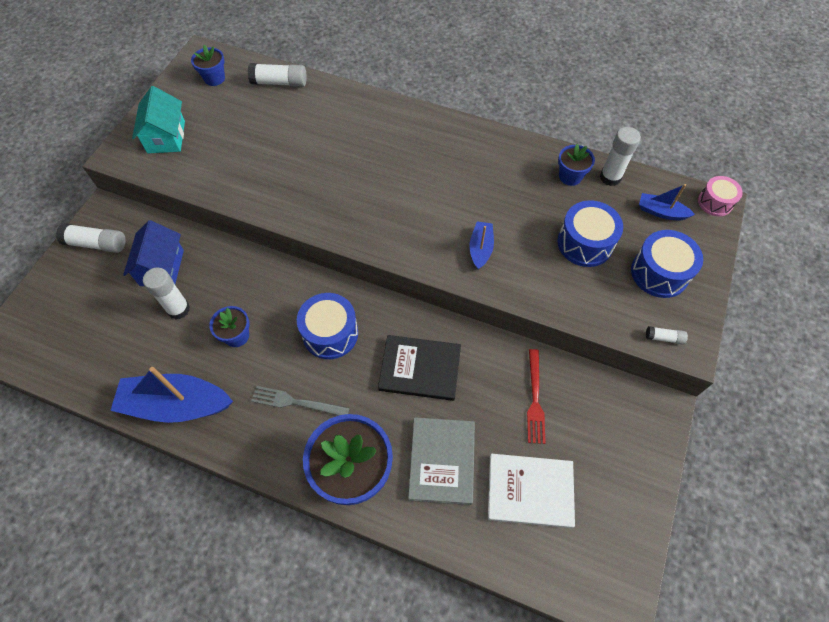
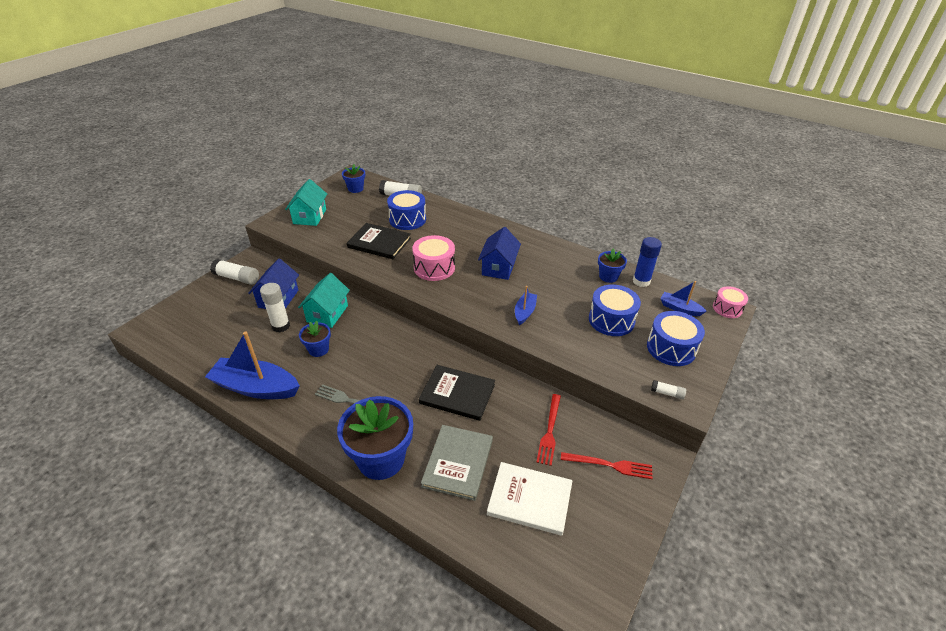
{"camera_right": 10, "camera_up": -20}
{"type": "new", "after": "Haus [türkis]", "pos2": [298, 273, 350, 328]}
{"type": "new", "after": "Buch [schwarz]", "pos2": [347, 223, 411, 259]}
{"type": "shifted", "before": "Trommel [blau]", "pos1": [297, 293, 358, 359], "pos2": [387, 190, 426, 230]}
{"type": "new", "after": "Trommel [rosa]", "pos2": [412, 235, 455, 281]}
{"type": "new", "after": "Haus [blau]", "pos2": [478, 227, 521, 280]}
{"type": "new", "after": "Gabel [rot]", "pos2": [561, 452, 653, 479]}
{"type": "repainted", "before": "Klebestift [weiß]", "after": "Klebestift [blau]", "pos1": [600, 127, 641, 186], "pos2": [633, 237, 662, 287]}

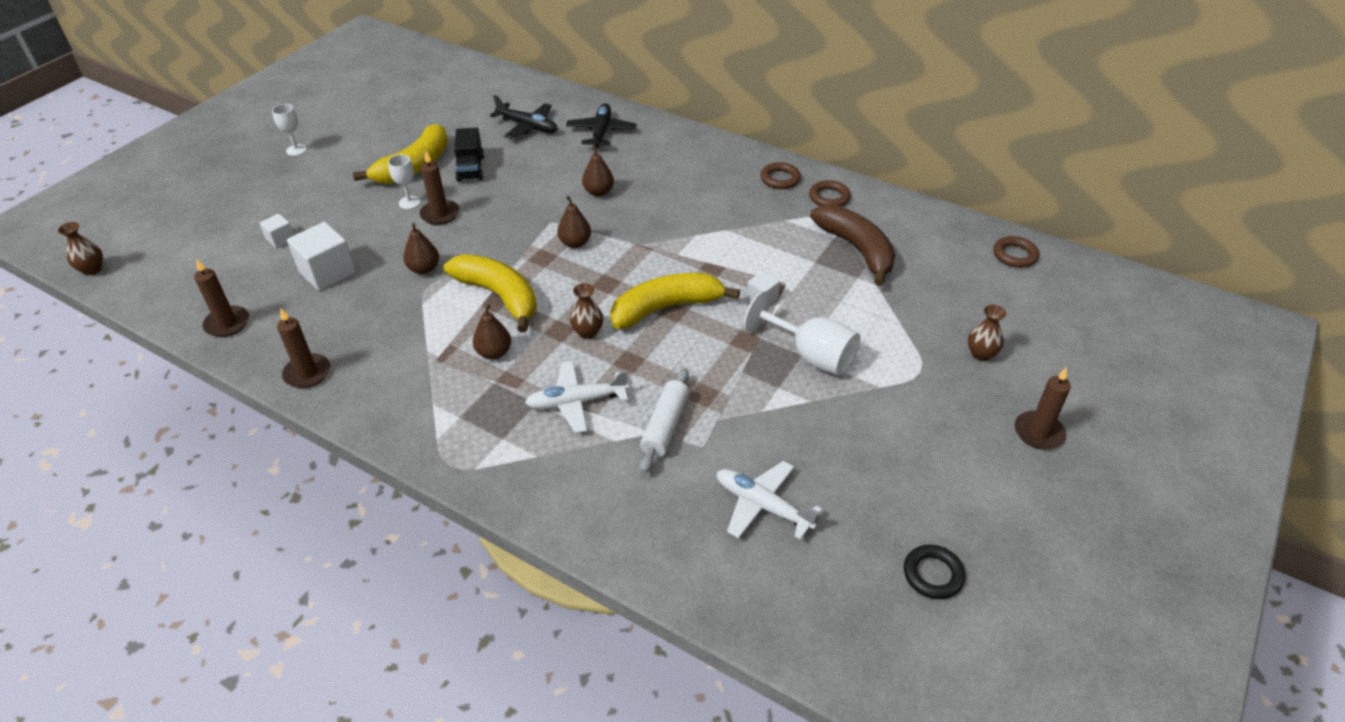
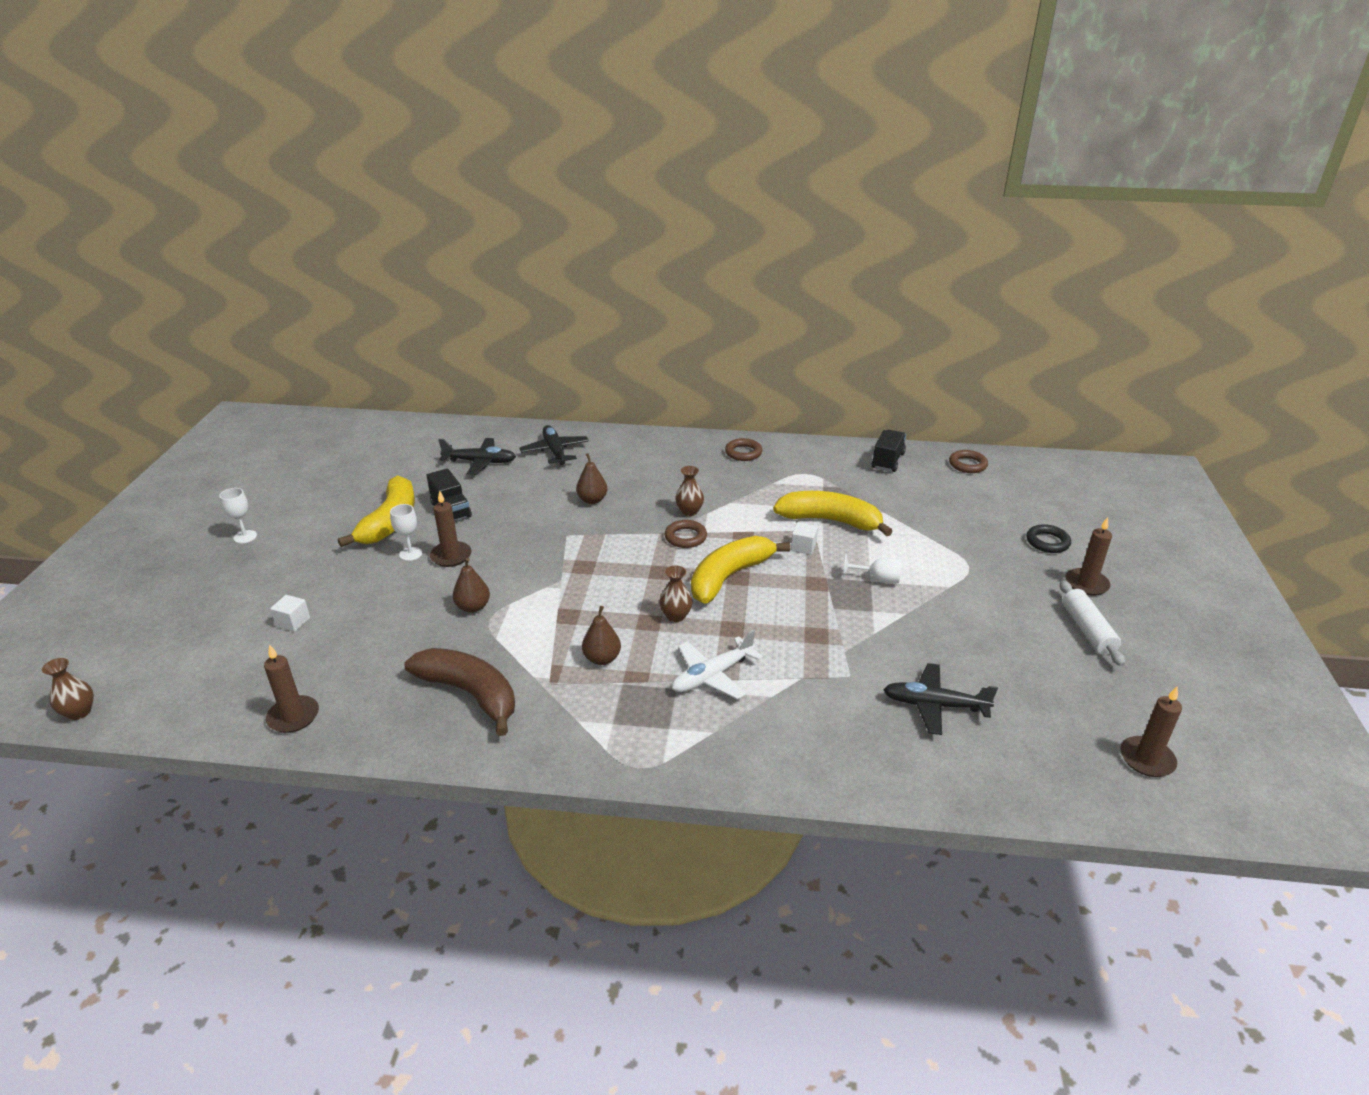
{"camera_right": -25, "camera_up": -10}
{"type": "shifted", "before": "Banane [braun]", "pos1": [810, 204, 895, 286], "pos2": [404, 648, 515, 736]}
{"type": "shifted", "before": "Ring [braun]", "pos1": [809, 180, 851, 207], "pos2": [665, 520, 707, 548]}
{"type": "shifted", "before": "Vase [braun]", "pos1": [968, 305, 1006, 361], "pos2": [675, 466, 704, 516]}
{"type": "shifted", "before": "Banane [gelb]", "pos1": [443, 254, 537, 332], "pos2": [773, 491, 893, 536]}
{"type": "scaled", "before": "Kelch [weiß]", "pos1": [744, 291, 860, 376], "pos2": [843, 554, 902, 583], "scale": 0.56}
{"type": "new", "after": "Lastwagen [schwarz]", "pos2": [871, 430, 906, 472]}
{"type": "repainted", "before": "Flugzeug [weiß]", "after": "Flugzeug [schwarz]", "pos1": [717, 461, 822, 540], "pos2": [883, 663, 998, 735]}
{"type": "shifted", "before": "Ring [schwarz]", "pos1": [904, 545, 965, 599], "pos2": [1026, 524, 1071, 553]}
{"type": "shifted", "before": "Nudelholz [weiß]", "pos1": [640, 368, 689, 473], "pos2": [1060, 580, 1125, 666]}
{"type": "shifted", "before": "Kerze [braun]", "pos1": [277, 308, 330, 388], "pos2": [1120, 686, 1182, 777]}
{"type": "gone", "before": "Kubus [weiß]", "pos1": [287, 222, 356, 291]}
{"type": "gone", "before": "Birne [braun]", "pos1": [557, 196, 591, 248]}

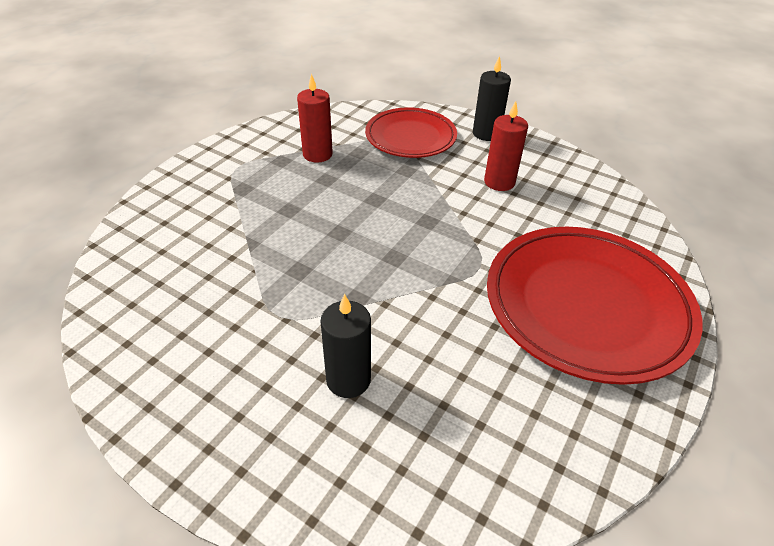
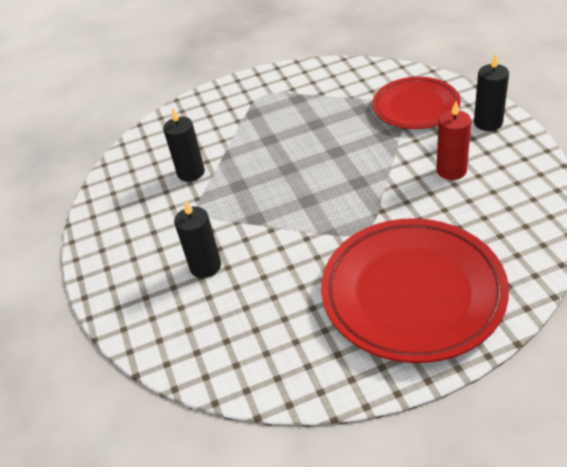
{"camera_right": 45, "camera_up": 0}
{"type": "new", "after": "Kerze [schwarz]", "pos2": [163, 108, 205, 182]}
{"type": "gone", "before": "Kerze [rot]", "pos1": [297, 74, 333, 163]}

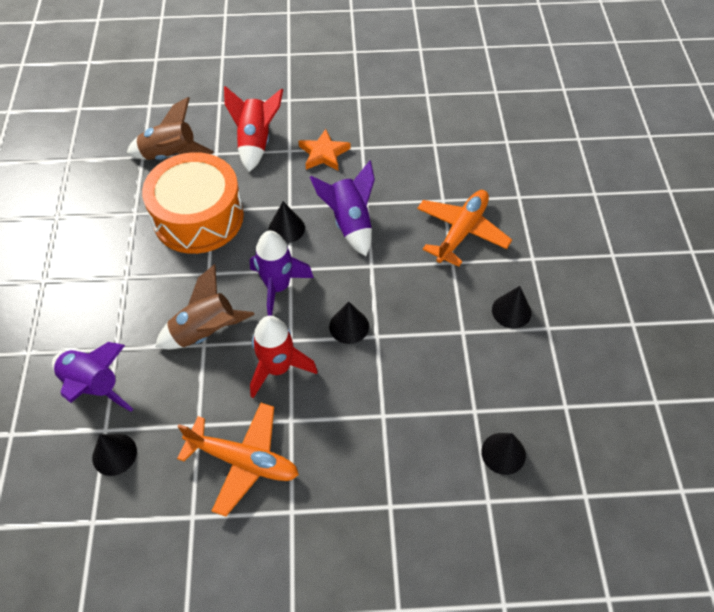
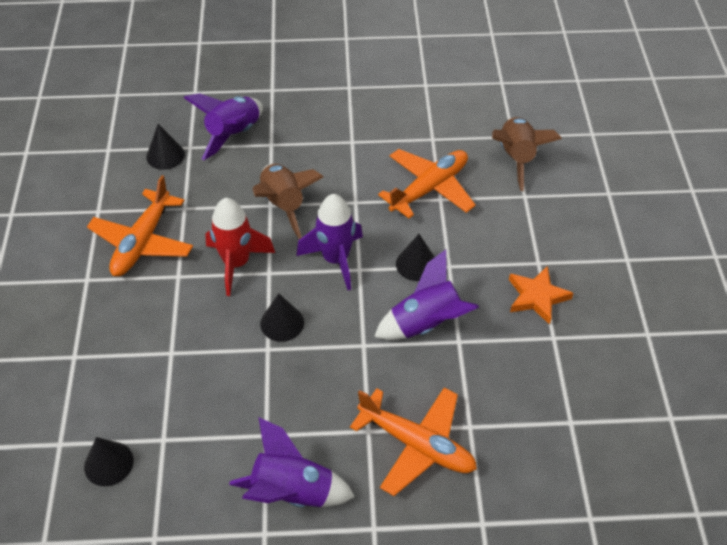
{"camera_right": 90, "camera_up": -5}
{"type": "swapped", "before": "Kegel [schwarz]", "after": "Rakete [lila]", "pos1": [492, 286, 531, 328], "pos2": [229, 417, 355, 507]}
{"type": "swapped", "before": "Trommel [orange]", "after": "Flugzeug [orange]", "pos1": [142, 152, 244, 254], "pos2": [378, 149, 476, 218]}
{"type": "gone", "before": "Rakete [rot]", "pos1": [224, 86, 283, 172]}

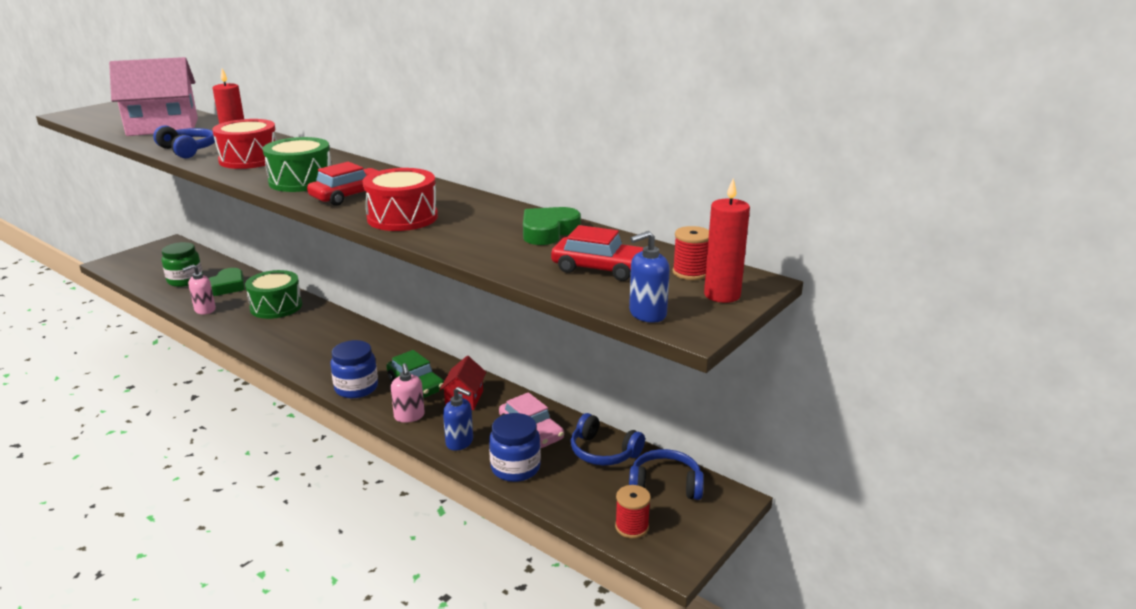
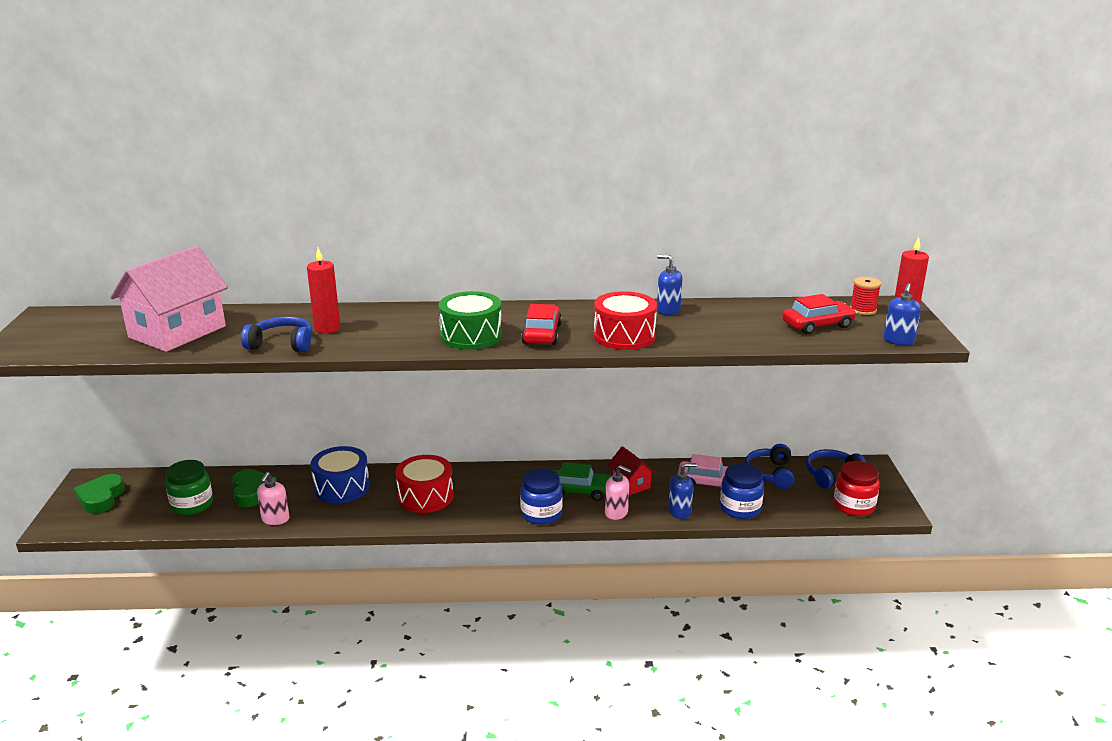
{"camera_right": -40, "camera_up": 0}
{"type": "shifted", "before": "Herz [grün]", "pos1": [523, 207, 581, 245], "pos2": [74, 474, 125, 514]}
{"type": "repainted", "before": "Trommel [grün]", "after": "Trommel [blau]", "pos1": [245, 270, 302, 319], "pos2": [311, 446, 370, 503]}
{"type": "shifted", "before": "Trommel [rot]", "pos1": [212, 119, 277, 169], "pos2": [395, 455, 454, 513]}
{"type": "new", "after": "Seifenspender [blau]", "pos2": [657, 255, 682, 315]}
{"type": "rotated", "before": "Kopfhörer [blau]", "pos1": [571, 413, 645, 465], "pos2": [744, 444, 795, 489], "turn": 105}
{"type": "swapped", "before": "Garnrolle [rot]", "after": "Einmachglas [rot]", "pos1": [615, 485, 651, 538], "pos2": [834, 461, 880, 516]}

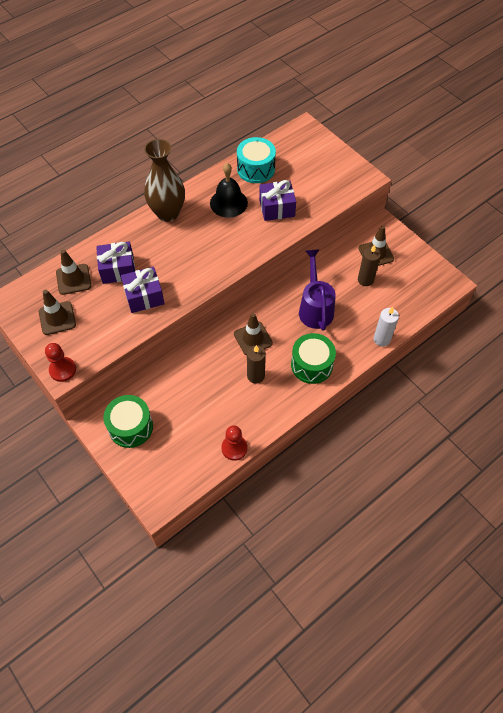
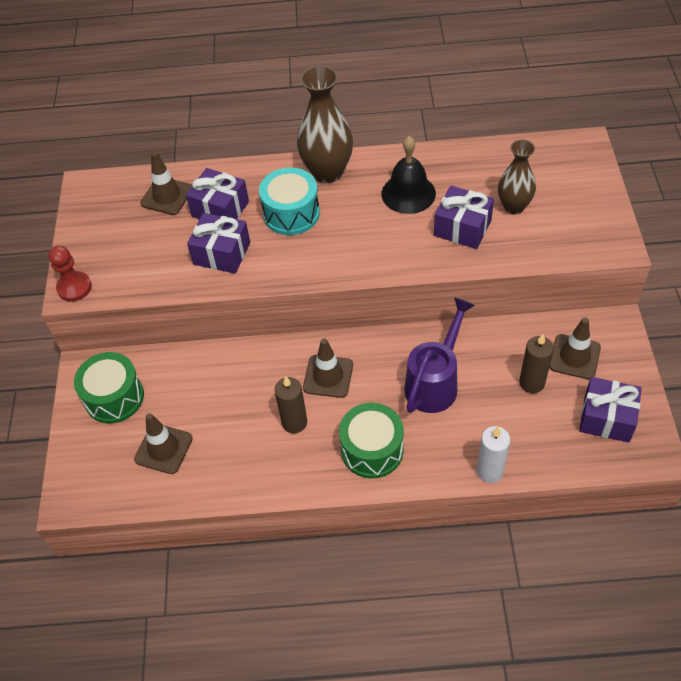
{"camera_right": 40, "camera_up": -5}
{"type": "shifted", "before": "Leitkegel [braun]", "pos1": [39, 290, 76, 335], "pos2": [134, 413, 193, 474]}
{"type": "shifted", "before": "Trommel [türkis]", "pos1": [237, 137, 276, 183], "pos2": [259, 167, 320, 235]}
{"type": "new", "after": "Vase [braun]", "pos2": [498, 140, 536, 215]}
{"type": "new", "after": "Geschenk [lila]", "pos2": [579, 377, 642, 443]}
{"type": "gone", "before": "Bauer [rot]", "pos1": [221, 425, 248, 461]}

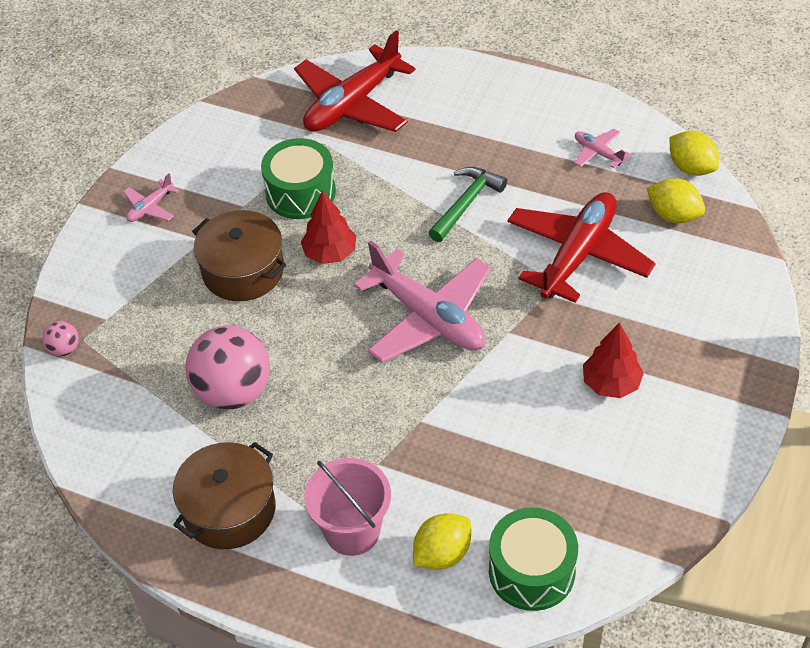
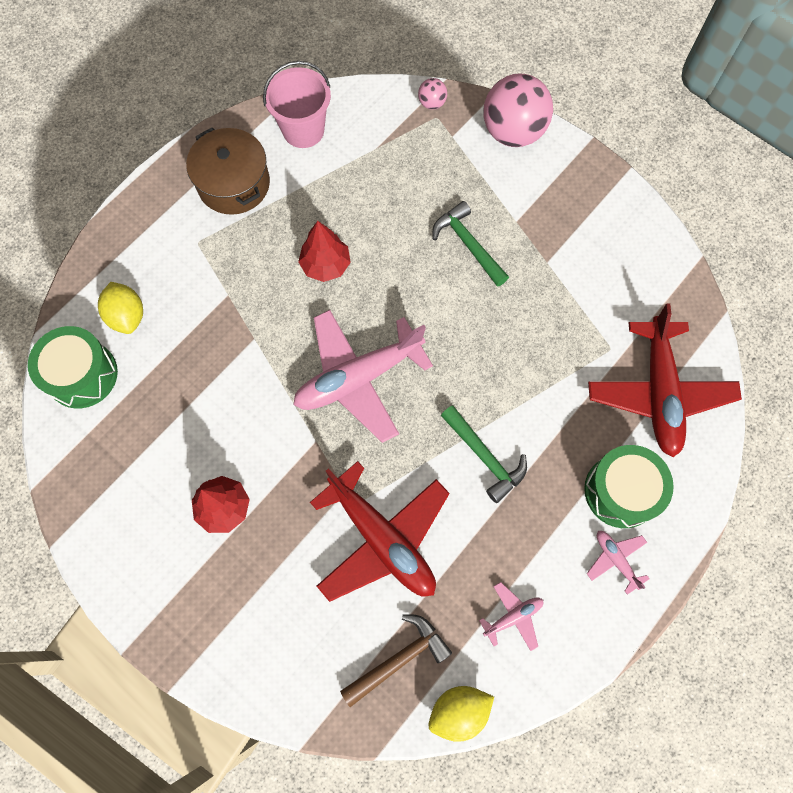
{"camera_right": 105, "camera_up": 20}
{"type": "shifted", "before": "Eimer [rosa]", "pos1": [304, 458, 391, 556], "pos2": [263, 61, 331, 148]}
{"type": "shifted", "before": "Baum [rot]", "pos1": [301, 190, 356, 264], "pos2": [298, 221, 351, 282]}
{"type": "swapped", "before": "Zitrone [gelb]", "after": "Hammer [braun]", "pos1": [647, 178, 705, 223], "pos2": [340, 614, 452, 707]}
{"type": "swapped", "before": "Kochtopf [braun]", "after": "Hammer [grün]", "pos1": [192, 210, 286, 301], "pos2": [432, 201, 509, 287]}
{"type": "shifted", "before": "Ball [rosa]", "pos1": [185, 326, 270, 410], "pos2": [483, 73, 553, 147]}
{"type": "shifted", "before": "Trommel [grün]", "pos1": [261, 138, 336, 219], "pos2": [584, 445, 674, 528]}
{"type": "shifted", "before": "Flugzeug [rosa]", "pos1": [123, 174, 179, 222], "pos2": [587, 531, 649, 595]}
{"type": "rotated", "before": "Flugzeug [rot]", "pos1": [294, 30, 416, 132], "pos2": [588, 303, 742, 457], "turn": -150}

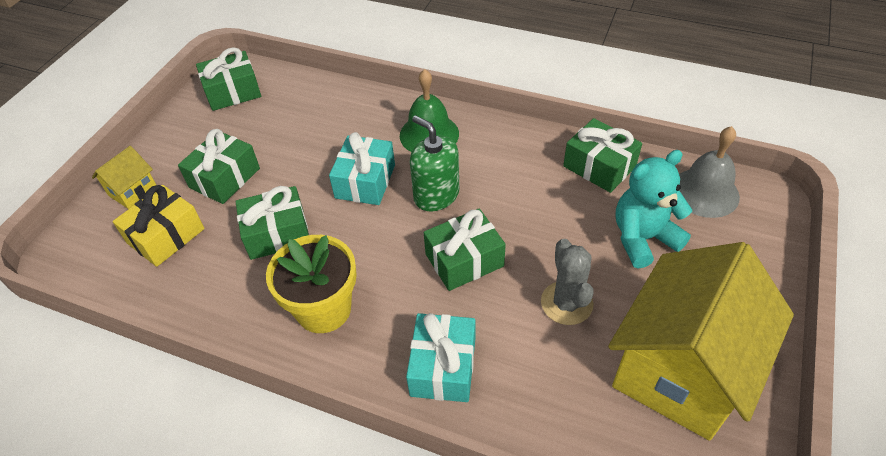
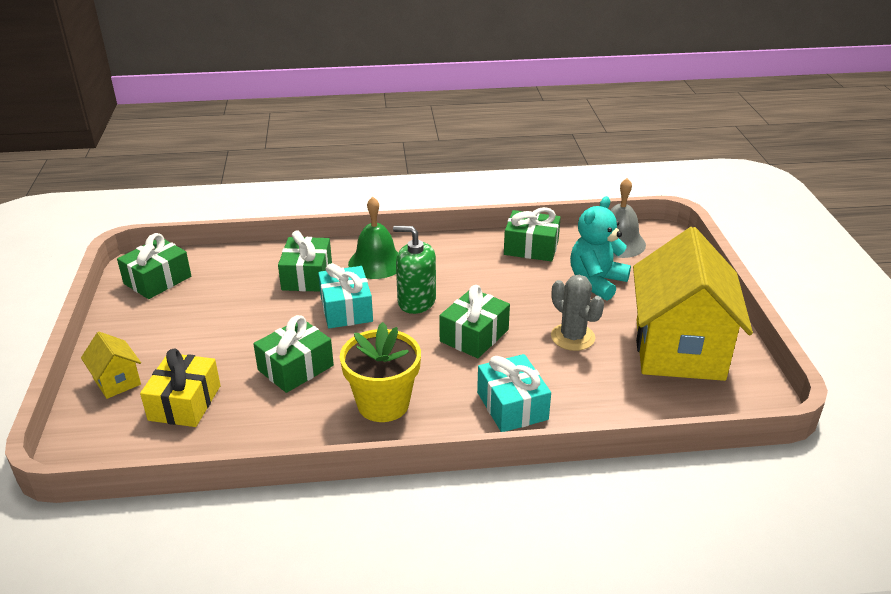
{"camera_right": -30, "camera_up": -15}
{"type": "rotated", "before": "Haus [gelb]", "pos1": [92, 146, 156, 209], "pos2": [81, 332, 141, 399], "turn": -45}
{"type": "shifted", "before": "Geschenk [grün]", "pos1": [178, 129, 260, 204], "pos2": [278, 231, 332, 292]}

